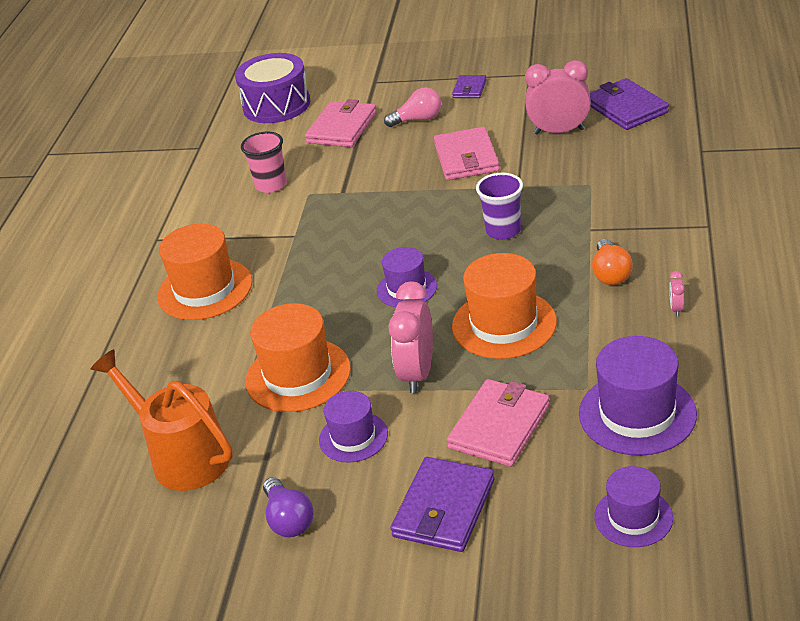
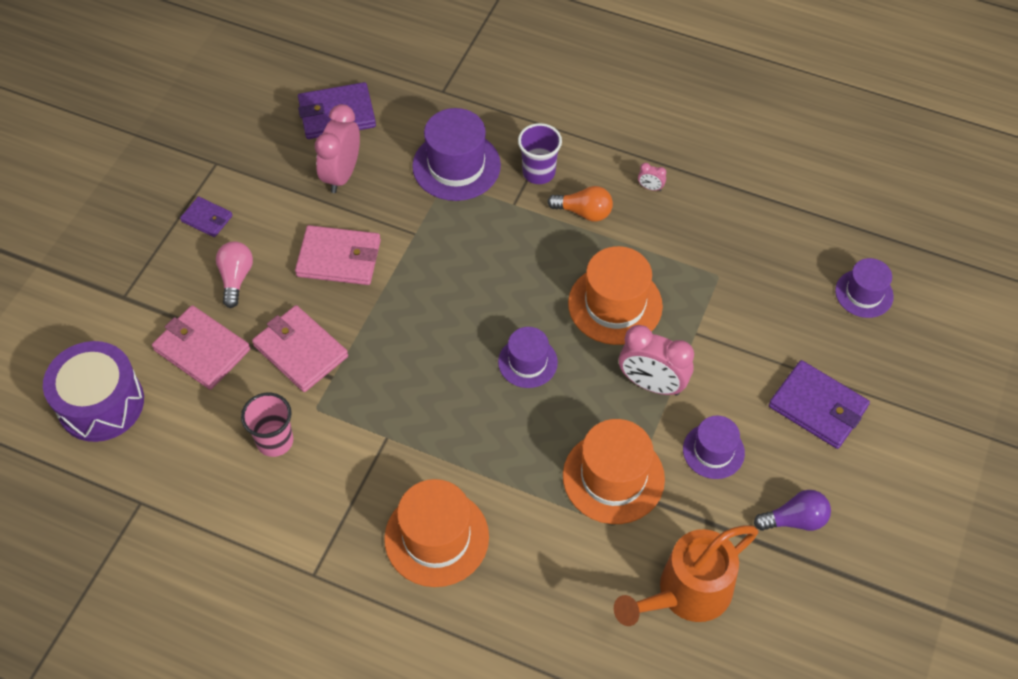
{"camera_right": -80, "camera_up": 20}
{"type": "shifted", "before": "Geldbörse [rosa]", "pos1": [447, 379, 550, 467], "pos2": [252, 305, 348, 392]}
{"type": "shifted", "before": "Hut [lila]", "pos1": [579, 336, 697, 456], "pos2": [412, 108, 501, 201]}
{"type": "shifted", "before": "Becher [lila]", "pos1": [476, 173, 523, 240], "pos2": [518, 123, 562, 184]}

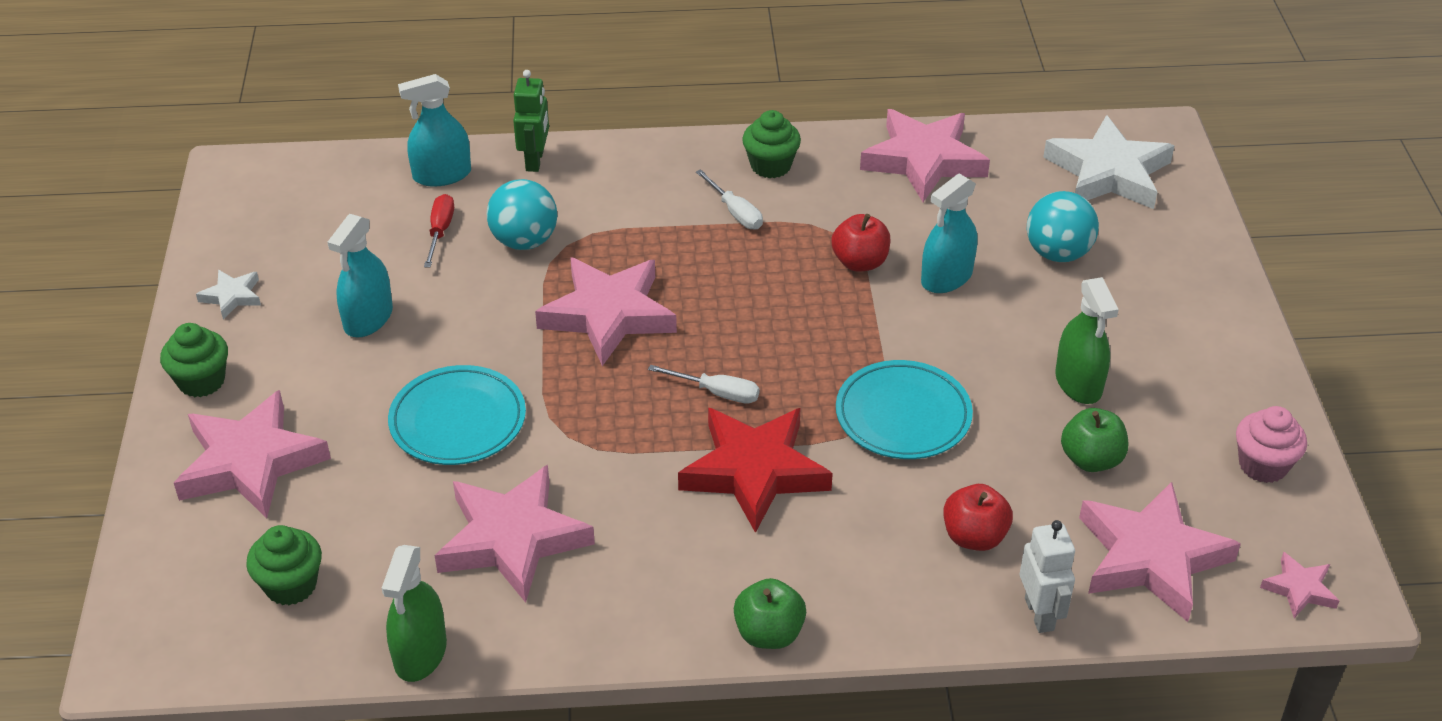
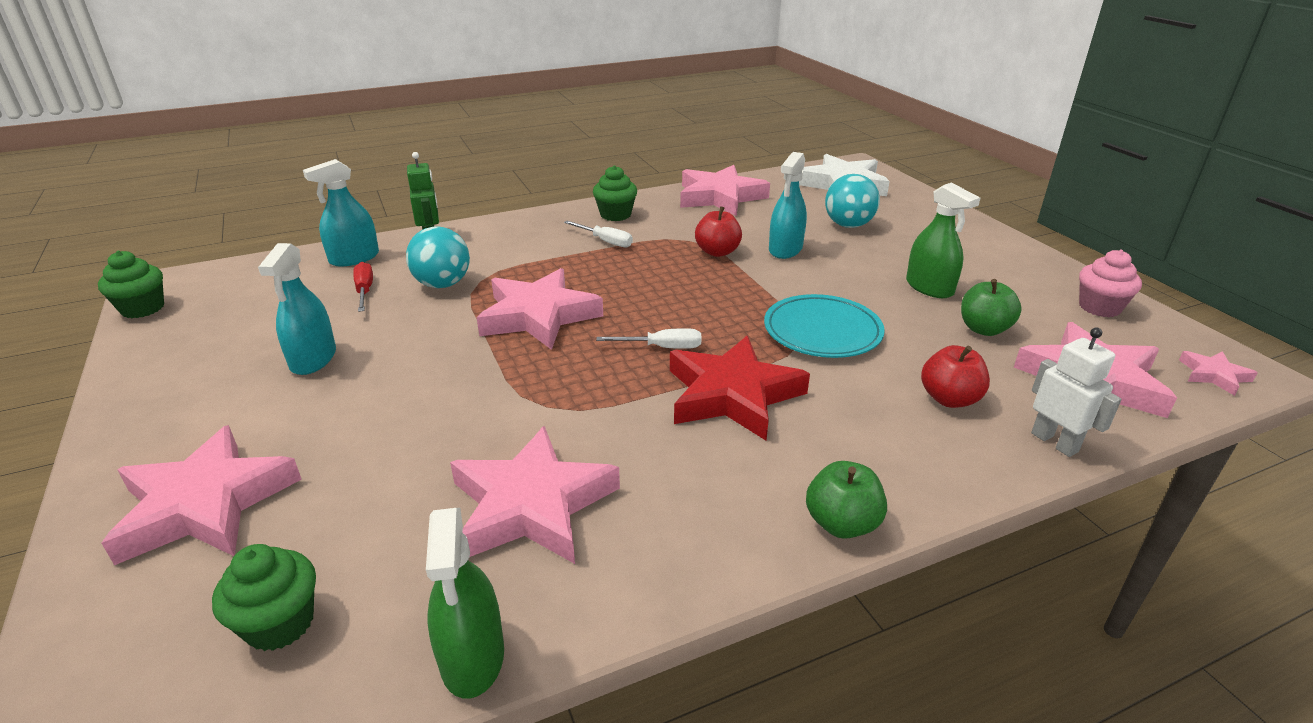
{"camera_right": -20, "camera_up": -10}
{"type": "shifted", "before": "Muffin [grün]", "pos1": [160, 323, 228, 397], "pos2": [98, 251, 164, 318]}
{"type": "gone", "before": "Stern [weiß]", "pos1": [196, 270, 261, 319]}
{"type": "gone", "before": "Teller [türkis]", "pos1": [388, 365, 526, 465]}

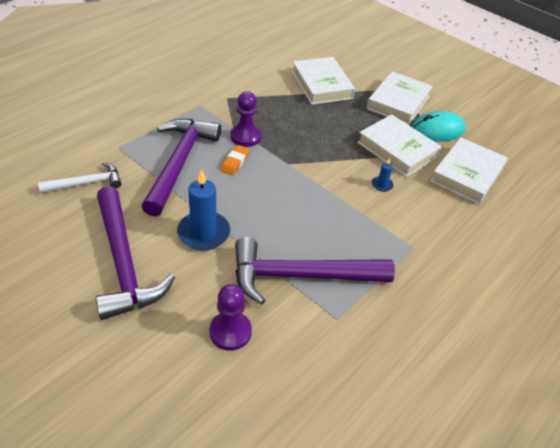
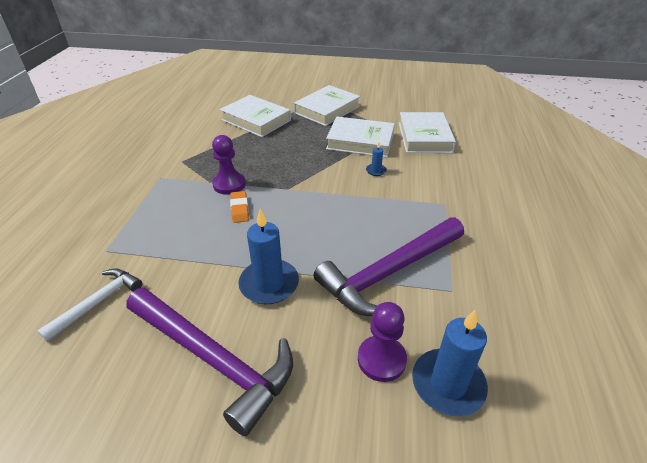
{"camera_right": -30, "camera_up": -5}
{"type": "rotated", "before": "Buch [weiß]", "pos1": [366, 72, 433, 125], "pos2": [294, 85, 360, 126], "turn": 45}
{"type": "new", "after": "Kerze [blau]", "pos2": [412, 310, 488, 416]}
{"type": "gone", "before": "Hammer [lila]", "pos1": [141, 119, 221, 217]}
{"type": "gone", "before": "Computermaus [türkis]", "pos1": [411, 111, 466, 142]}

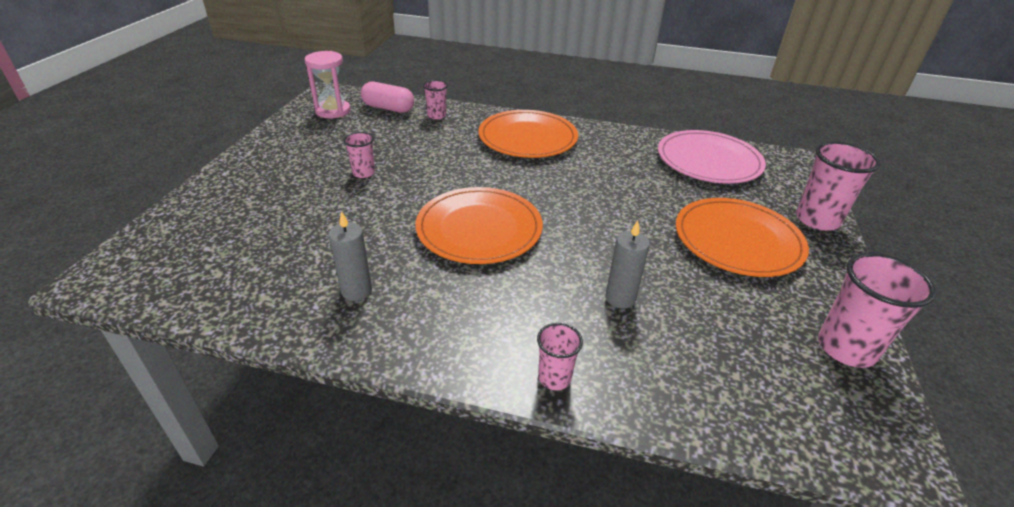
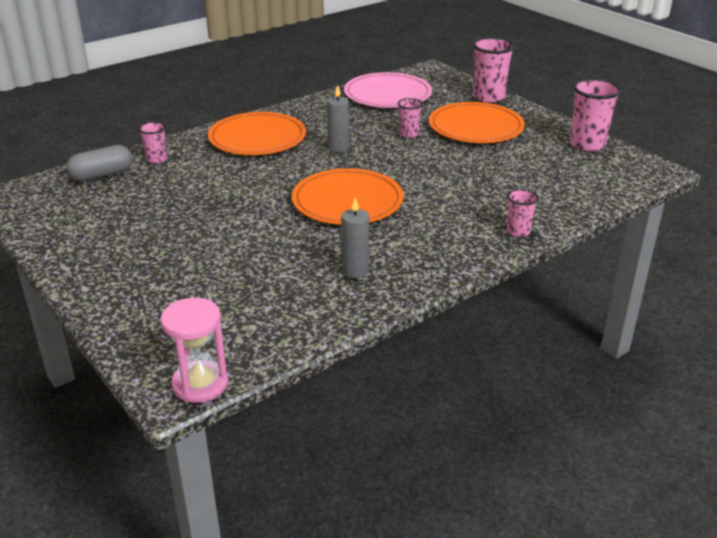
{"camera_right": -50, "camera_up": -5}
{"type": "repainted", "before": "Kapsel [rosa]", "after": "Kapsel [grau]", "pos1": [361, 82, 414, 113], "pos2": [67, 145, 133, 182]}
{"type": "shifted", "before": "Sanduhr [rosa]", "pos1": [305, 51, 351, 118], "pos2": [161, 298, 228, 403]}
{"type": "shifted", "before": "Kerze [grau]", "pos1": [605, 221, 650, 309], "pos2": [327, 85, 349, 153]}
{"type": "shifted", "before": "Becher [rosa]", "pos1": [343, 132, 375, 178], "pos2": [398, 98, 423, 138]}

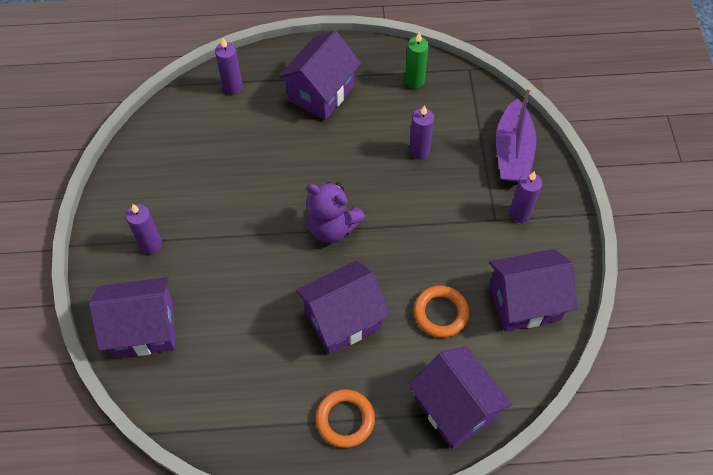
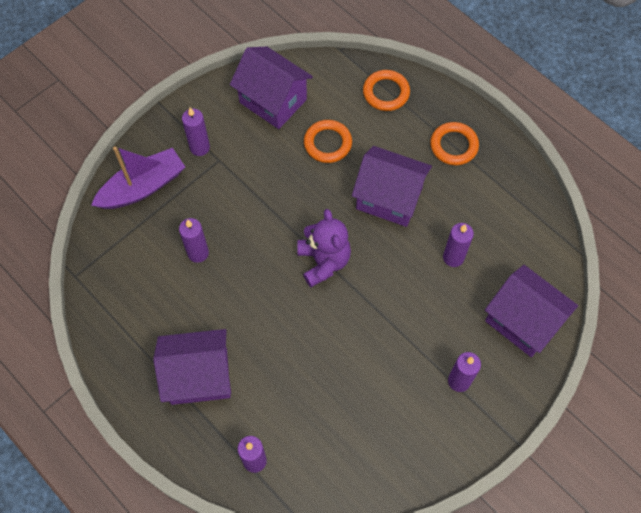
{"camera_right": -130, "camera_up": 5}
{"type": "swapped", "before": "Haus [lila]", "after": "Ring [orange]", "pos1": [408, 346, 512, 449], "pos2": [363, 70, 410, 111]}
{"type": "new", "after": "Kerze [lila]", "pos2": [443, 223, 474, 267]}
{"type": "gone", "before": "Kerze [grün]", "pos1": [405, 32, 429, 89]}

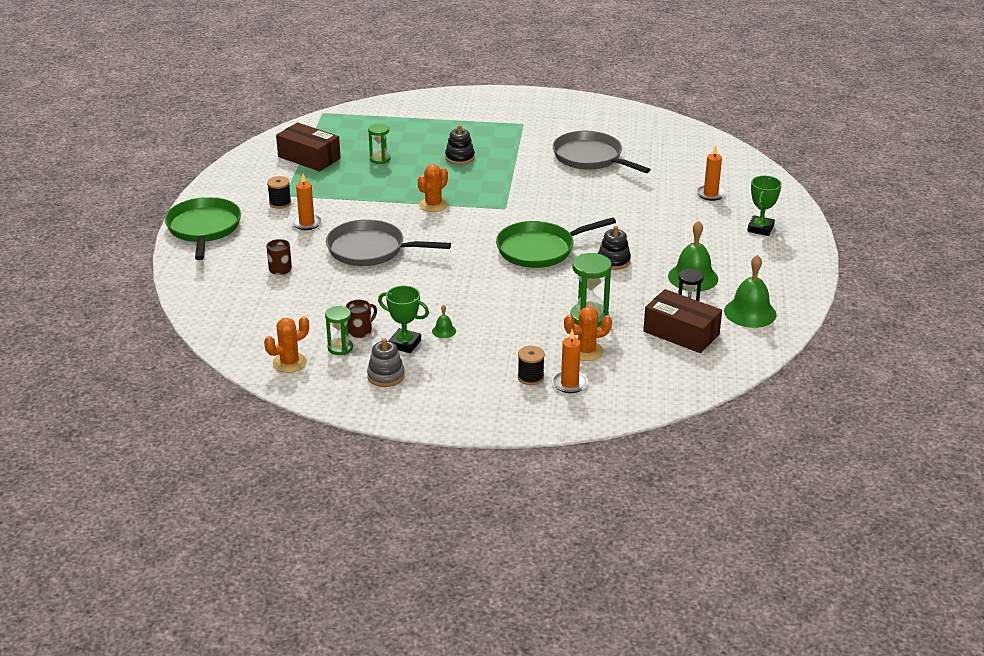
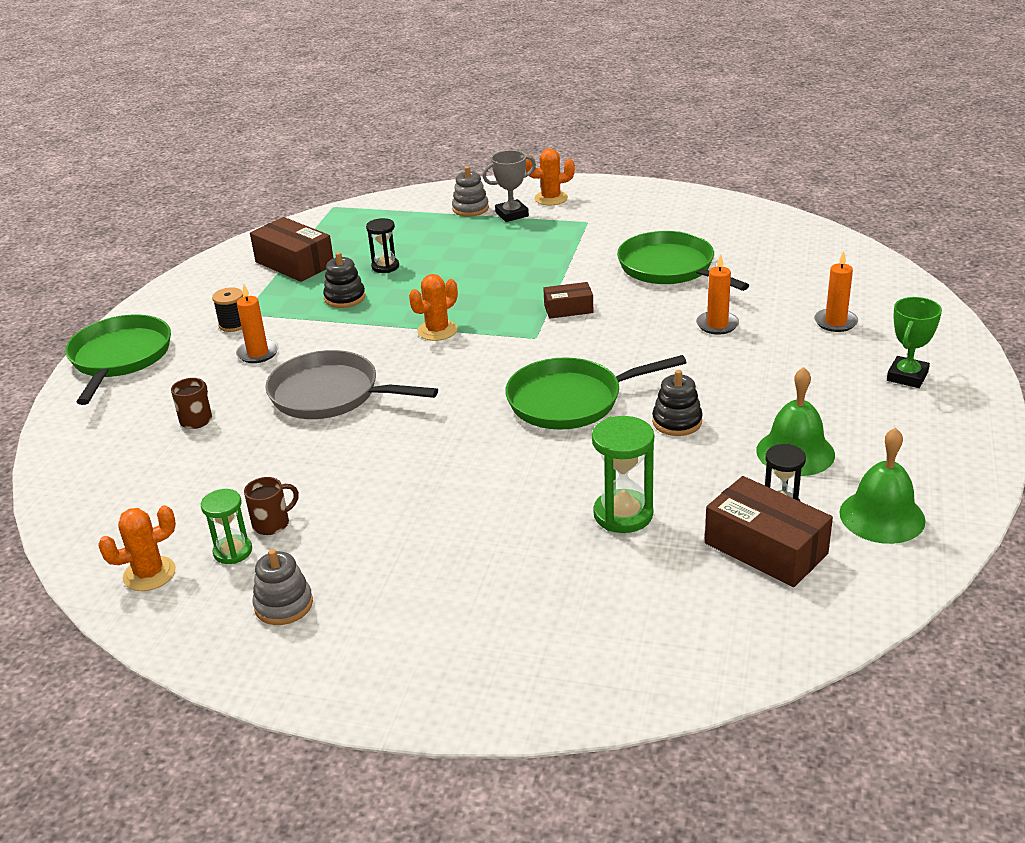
{"camera_right": 10, "camera_up": 0}
{"type": "shifted", "before": "Stapelspielzeug [schwarz]", "pos1": [445, 125, 475, 165], "pos2": [323, 252, 366, 308]}
{"type": "repainted", "before": "Sanduhr [grün]", "after": "Sanduhr [schwarz]", "pos1": [368, 123, 390, 164], "pos2": [366, 218, 399, 273]}
{"type": "new", "after": "Stapelspielzeug [grau]", "pos2": [452, 166, 489, 217]}
{"type": "new", "after": "Pokal [grau]", "pos2": [483, 150, 536, 222]}
{"type": "shifted", "before": "Kaktus [orange]", "pos1": [564, 307, 612, 361], "pos2": [526, 148, 575, 205]}
{"type": "new", "after": "Schachtel [braun]", "pos2": [543, 282, 593, 319]}
{"type": "repainted", "before": "Pfanne [grau]", "after": "Pfanne [grün]", "pos1": [553, 131, 651, 173], "pos2": [617, 231, 749, 291]}
{"type": "shifted", "before": "Kerze [orange]", "pos1": [552, 329, 588, 393], "pos2": [696, 254, 739, 334]}
{"type": "gone", "before": "Pokal [grün]", "pos1": [378, 285, 429, 353]}
{"type": "gone", "before": "Glocke [grün]", "pos1": [432, 305, 456, 338]}
{"type": "gone", "before": "Garnrolle [schwarz]", "pos1": [518, 346, 545, 385]}

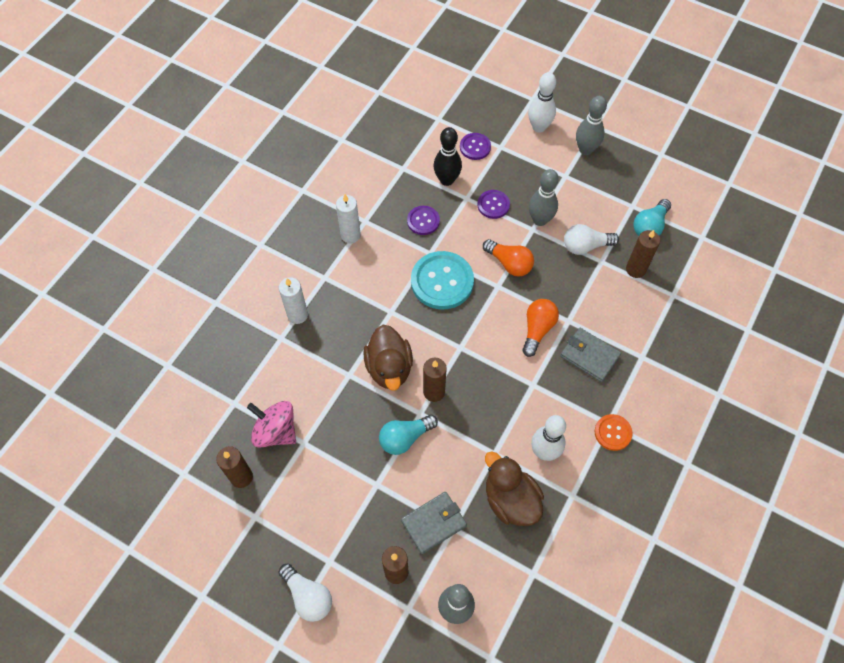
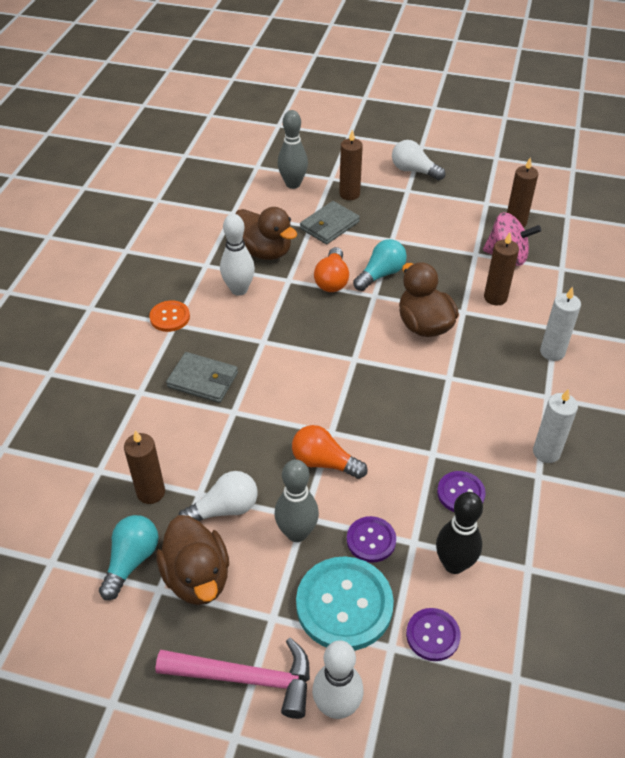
{"camera_right": 165, "camera_up": -15}
{"type": "swapped", "before": "Bowlingkegel [grau]", "after": "Hammer [rosa]", "pos1": [576, 96, 607, 155], "pos2": [155, 638, 310, 719]}
{"type": "new", "after": "Ente [braun]", "pos2": [156, 515, 229, 605]}
{"type": "shifted", "before": "Knopf [türkis]", "pos1": [411, 251, 474, 310], "pos2": [296, 556, 394, 651]}
{"type": "shifted", "before": "Glühbirne [orange]", "pos1": [522, 299, 559, 357], "pos2": [314, 247, 349, 292]}
{"type": "shifted", "before": "Kerze [braun]", "pos1": [423, 358, 447, 402], "pos2": [484, 232, 519, 306]}

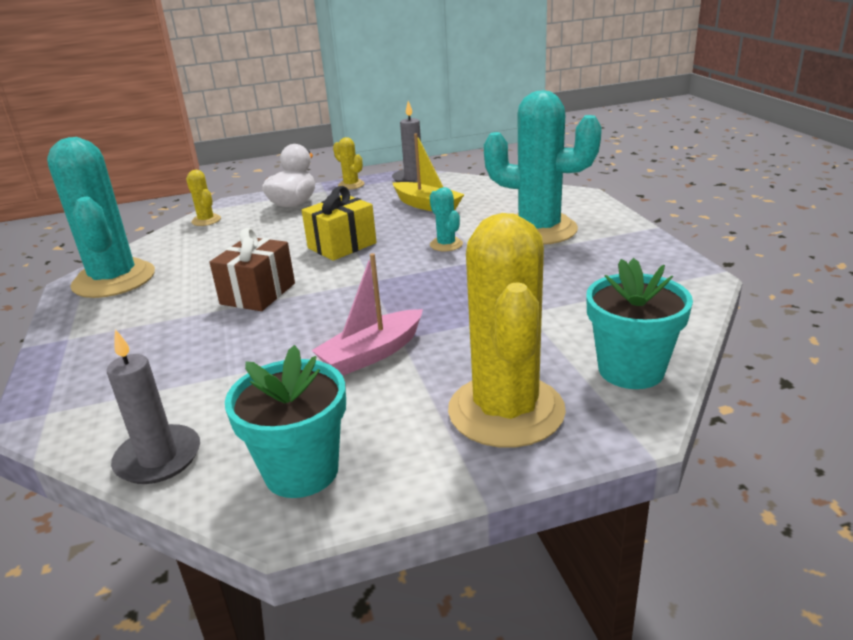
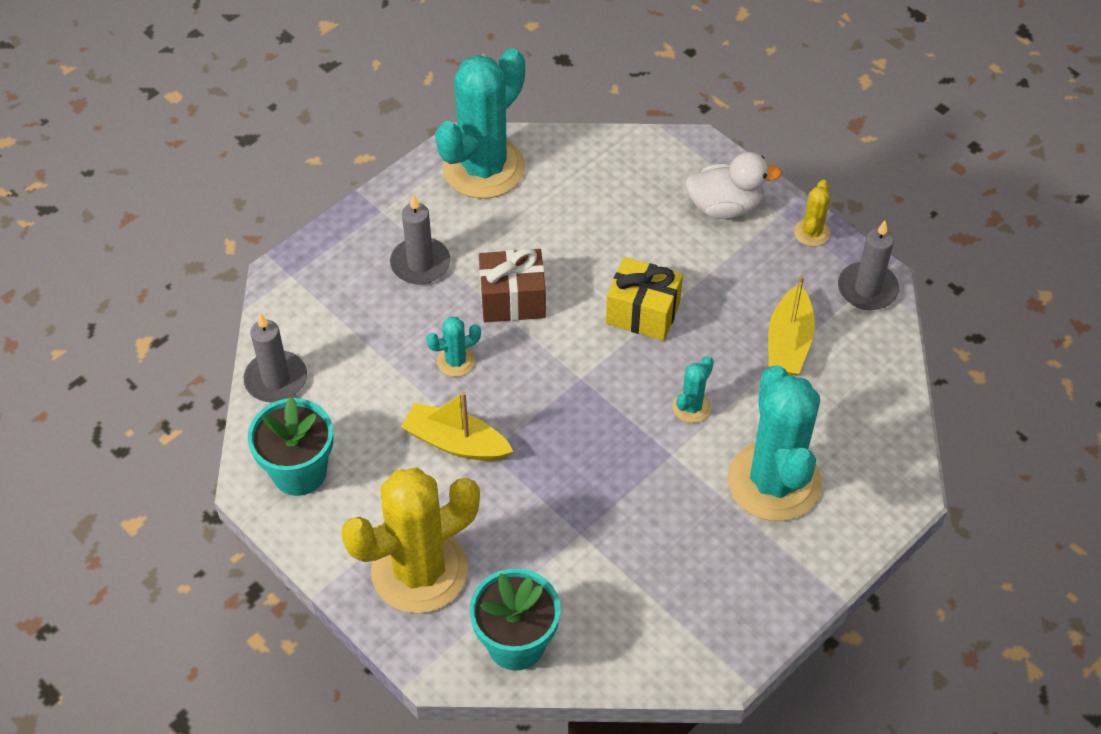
{"camera_right": 60, "camera_up": 25}
{"type": "new", "after": "Kerze [grau]", "pos2": [390, 194, 450, 285]}
{"type": "repainted", "before": "Boot [rosa]", "after": "Boot [gelb]", "pos1": [311, 253, 423, 376], "pos2": [401, 392, 514, 461]}
{"type": "new", "after": "Kaktus [türkis]", "pos2": [426, 317, 481, 377]}
{"type": "gone", "before": "Kaktus [gelb]", "pos1": [186, 170, 221, 226]}

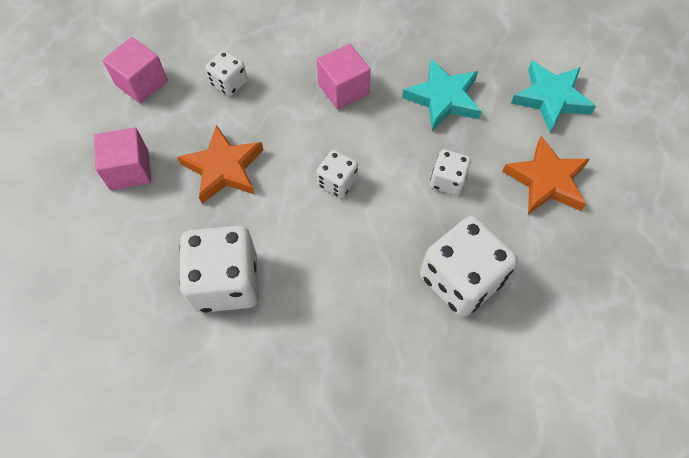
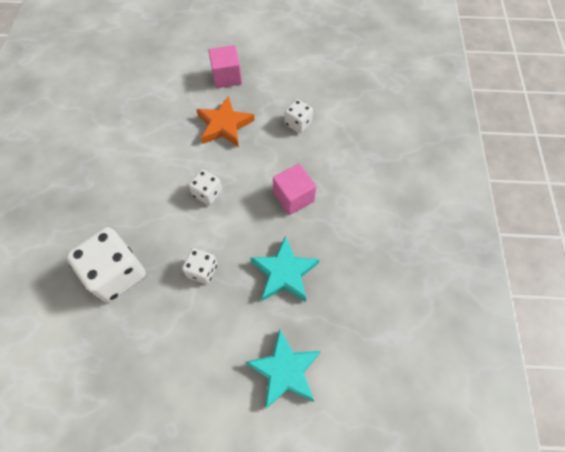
{"camera_right": 90, "camera_up": 0}
{"type": "gone", "before": "Kubus [rosa]", "pos1": [103, 37, 168, 104]}
{"type": "gone", "before": "Spielwürfel [weiß]", "pos1": [179, 226, 259, 313]}
{"type": "gone", "before": "Stern [orange]", "pos1": [502, 136, 590, 214]}

